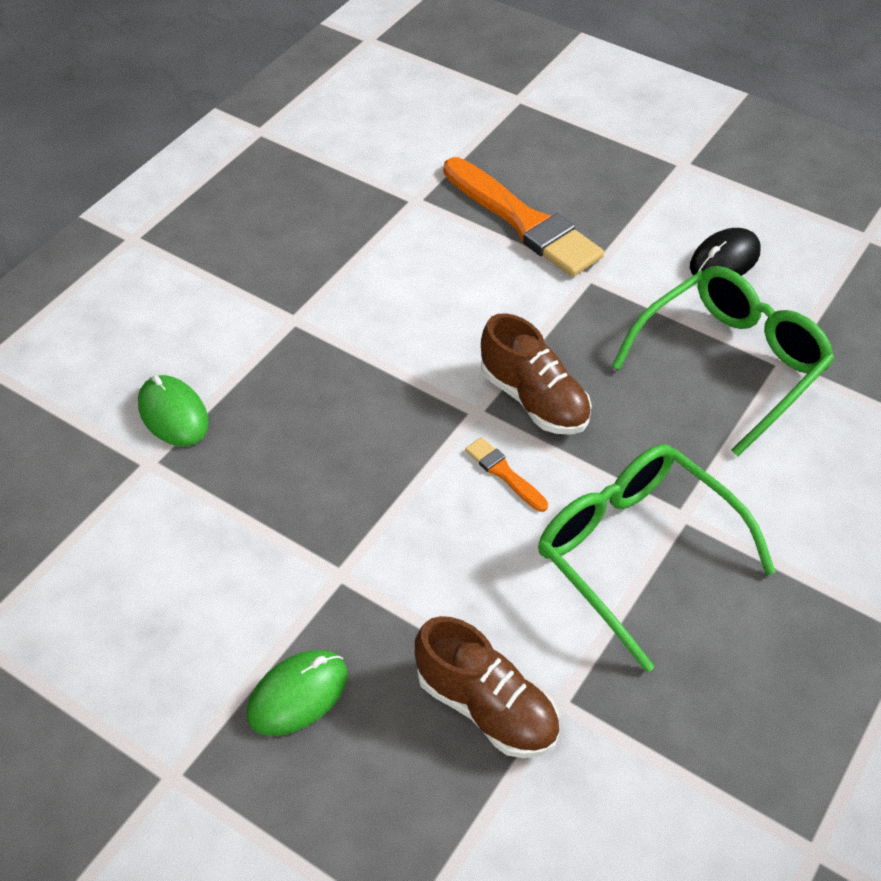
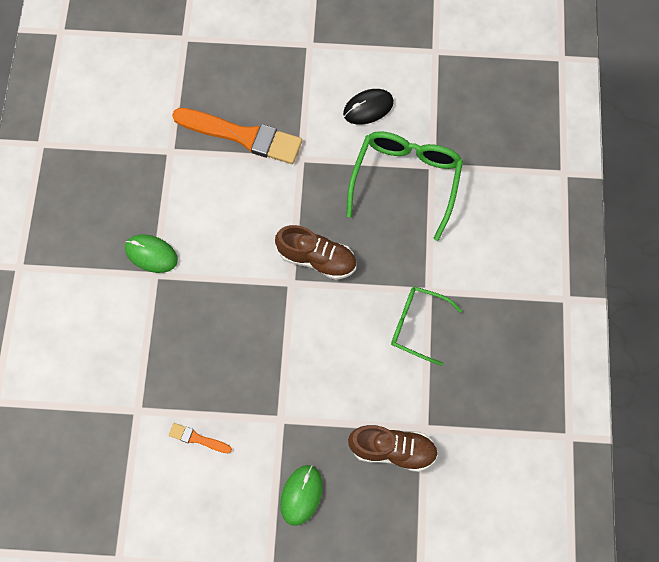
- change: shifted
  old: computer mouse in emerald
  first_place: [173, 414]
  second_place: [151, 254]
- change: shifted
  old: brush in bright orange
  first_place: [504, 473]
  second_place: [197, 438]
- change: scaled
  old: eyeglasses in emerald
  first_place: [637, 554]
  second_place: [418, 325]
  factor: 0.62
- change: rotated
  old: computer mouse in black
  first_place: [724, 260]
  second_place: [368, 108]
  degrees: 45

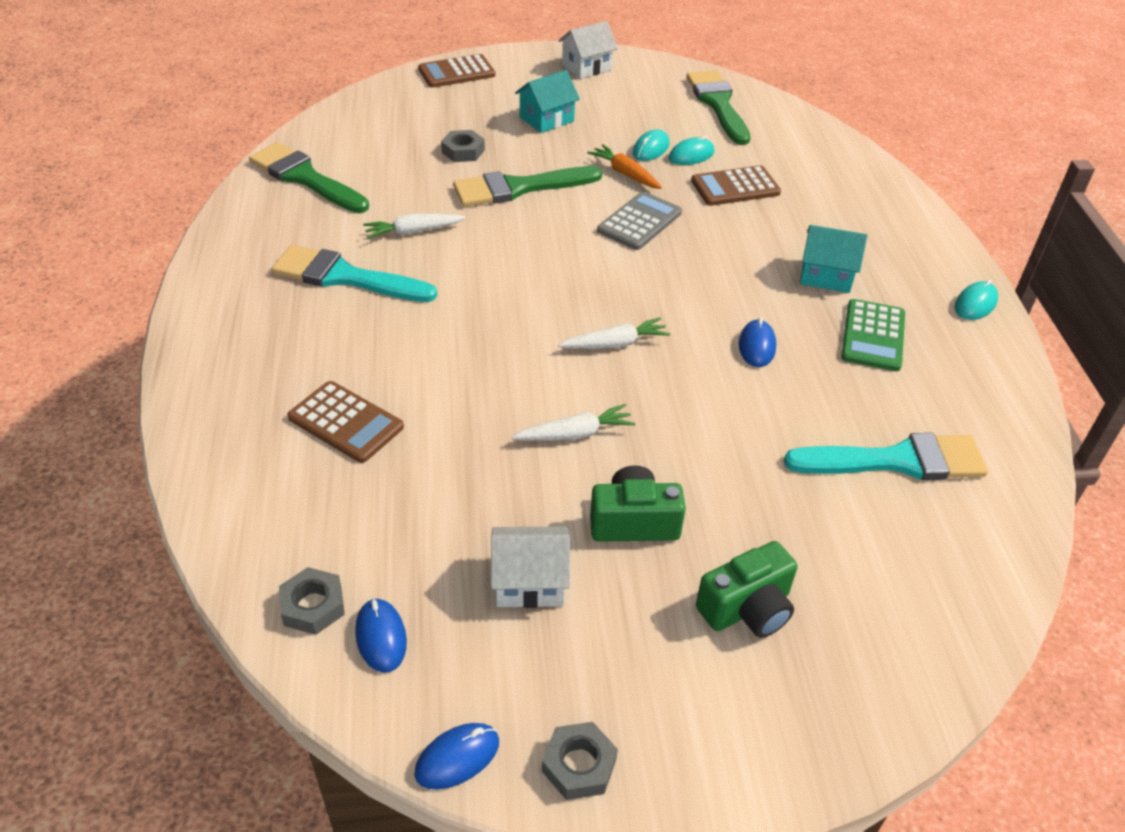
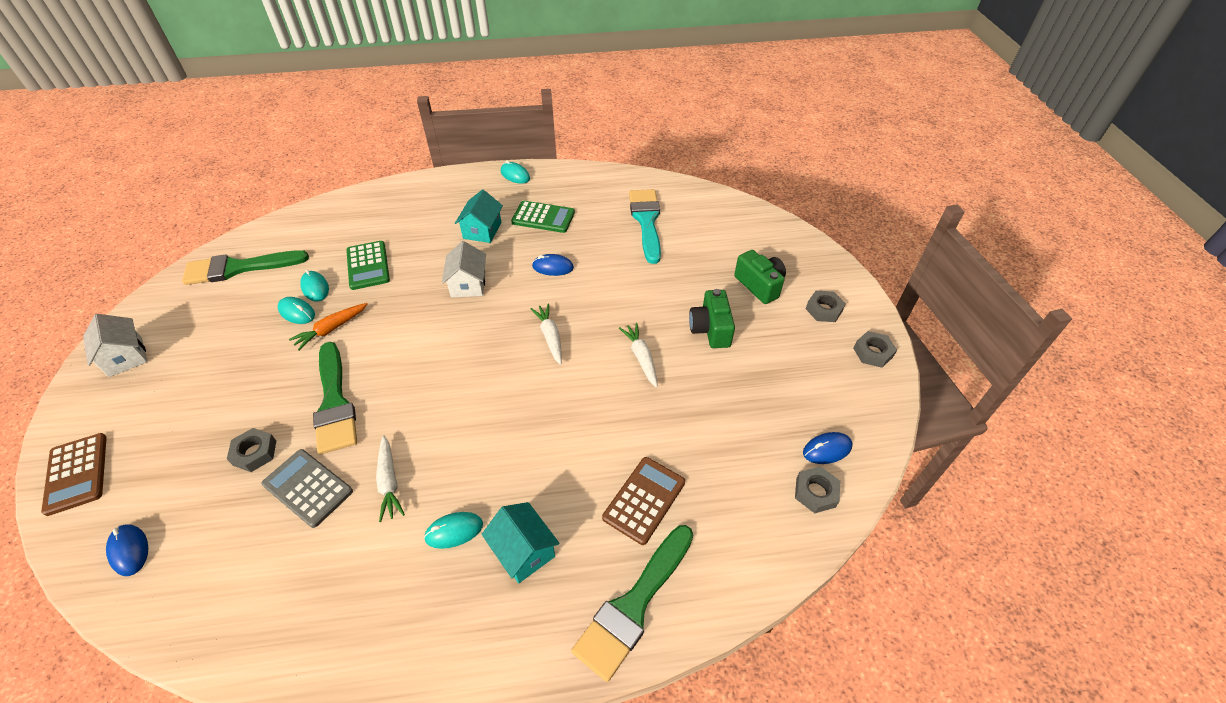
- change: shifted
  old: brush in emerald
  first_place: [305, 178]
  second_place: [634, 605]
- change: swapped
  old: brush in teal
  new: computer mouse in teal
  first_place: [345, 277]
  second_place: [454, 531]
- change: shifted
  old: computer mouse in blue
  first_place: [457, 758]
  second_place: [129, 550]
- change: shifted
  old: toy house in white
  first_place: [530, 582]
  second_place: [468, 284]
- change: shifted
  old: toy house in teal
  first_place: [546, 119]
  second_place: [523, 551]
- change: shifted
  old: adding machine in ash-grey
  first_place: [639, 222]
  second_place: [308, 488]
- change: repainted
  old: adding machine in brown
  new: adding machine in emerald
  first_place: [735, 187]
  second_place: [368, 265]
- change: new
  new: nut in ash-grey
  second_place: [824, 310]

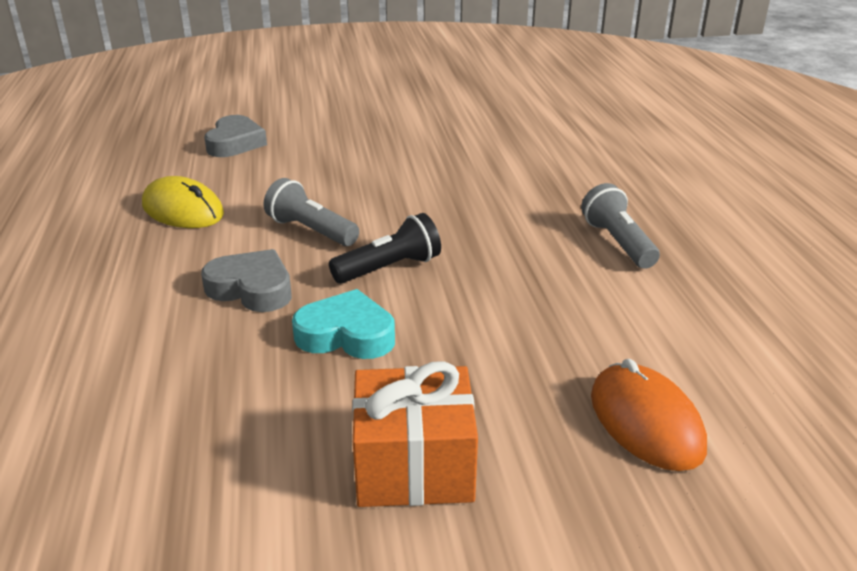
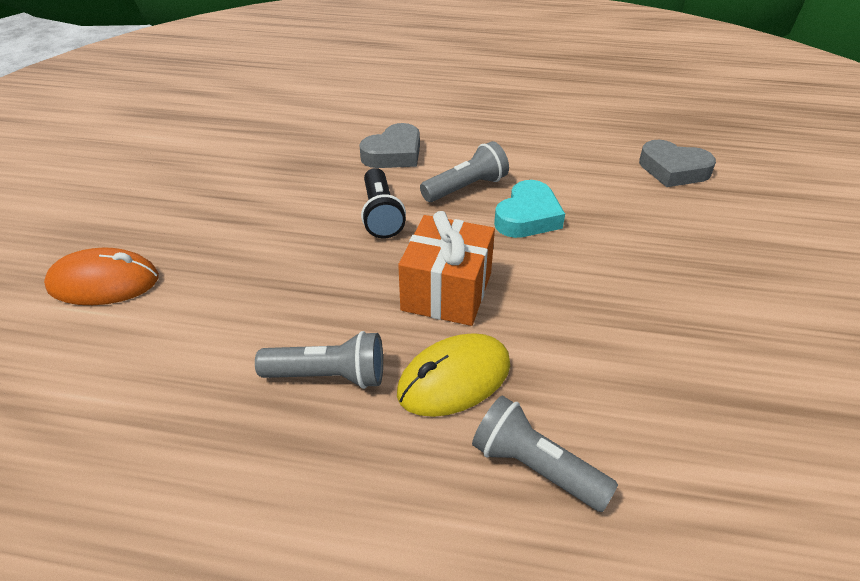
- change: shifted
  old: computer mouse in yellow
  first_place: [183, 210]
  second_place: [454, 379]
- change: shifted
  old: heart in teal
  first_place: [346, 335]
  second_place: [527, 217]
- change: shifted
  old: wrapped gift in bright orange
  first_place: [414, 466]
  second_place: [447, 291]
- change: new
  new: torch in ash-grey
  second_place: [536, 468]

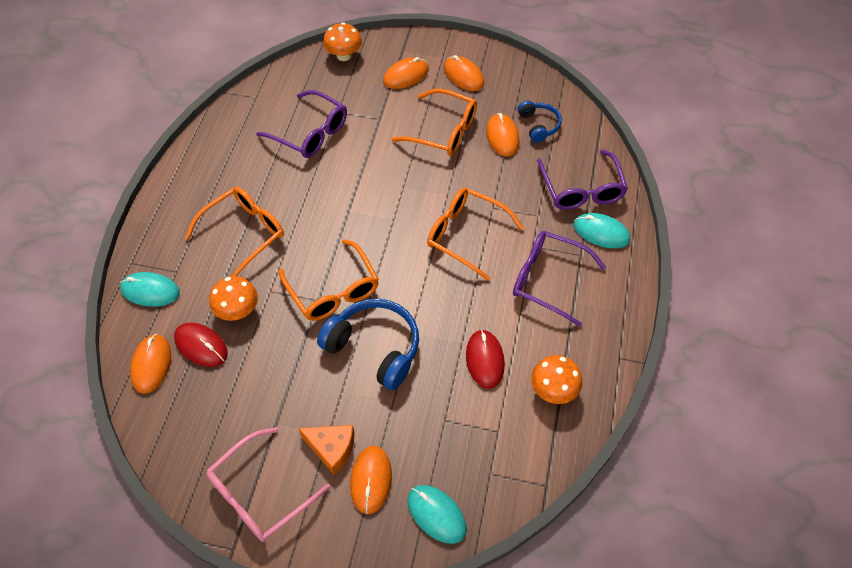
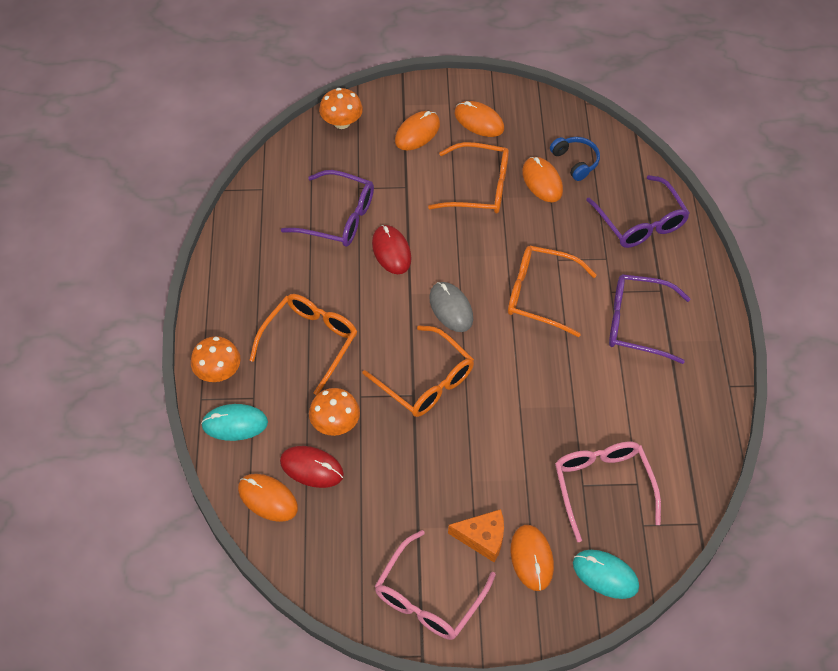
- change: rotated
  old: computer mouse in bright orange
  first_place: [151, 364]
  second_place: [268, 498]
  degrees: -45
- change: gone
  old: headphones in blue
  first_place: [374, 348]
- change: shifted
  old: computer mouse in scarlet
  first_place: [485, 360]
  second_place: [391, 251]
- change: shifted
  old: mushroom in bright orange
  first_place: [553, 390]
  second_place: [218, 372]
- change: gone
  old: computer mouse in teal
  first_place: [601, 232]
- change: new
  new: computer mouse in ash-grey
  second_place: [451, 308]
- change: new
  new: eyeglasses in pink
  second_place: [602, 486]

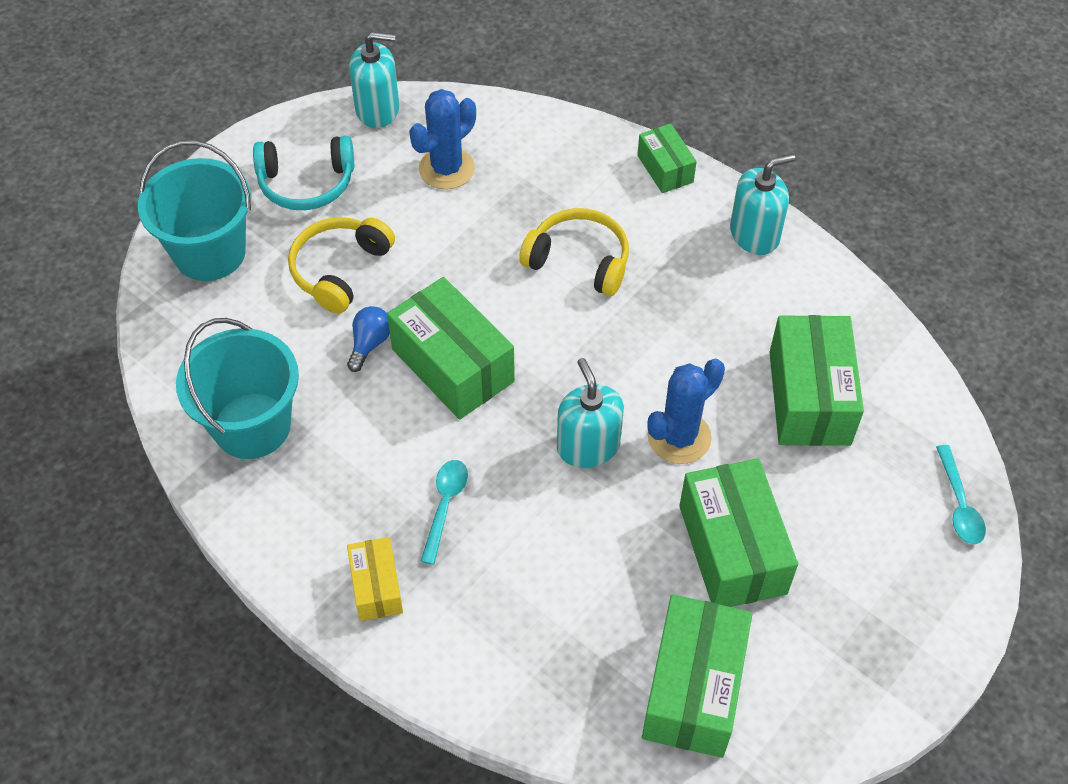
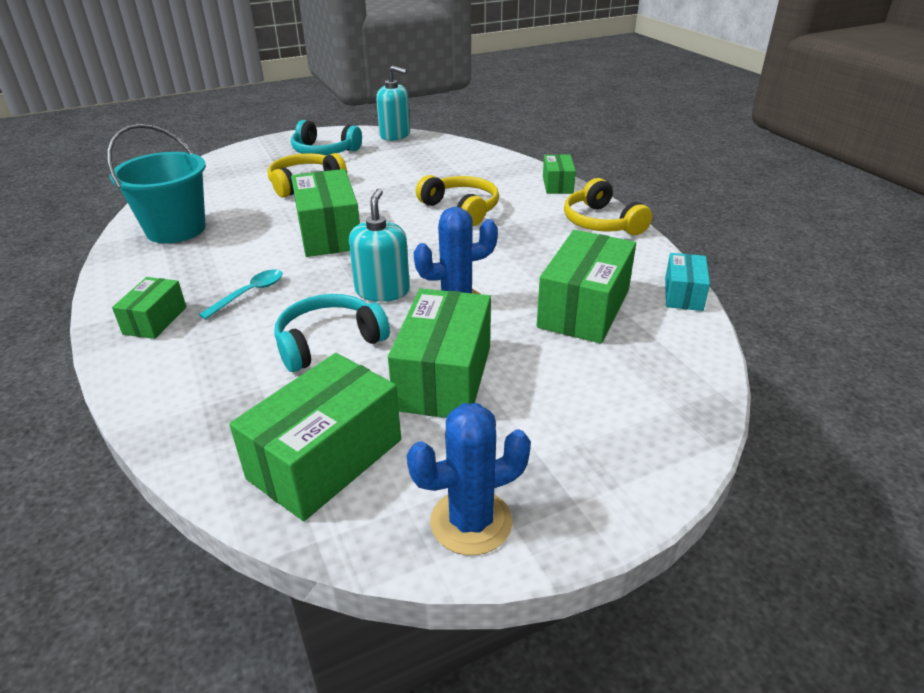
- change: gone
  old: bucket in teal
  first_place: [210, 252]
- change: gone
  old: bulb in blue
  first_place: [370, 344]
- change: repainted
  old: parcel in yellow
  new: parcel in emerald
  first_place: [376, 587]
  second_place: [155, 320]
- change: shifted
  old: cactus in blue
  first_place: [446, 169]
  second_place: [471, 522]
- change: swapped
  old: soap dispenser in teal
  new: headphones in yellow
  first_place: [754, 234]
  second_place: [601, 222]
- change: gone
  old: teaspoon in teal
  first_place: [959, 504]
- change: new
  new: headphones in teal
  second_place: [329, 342]
- change: new
  new: parcel in teal
  second_place: [683, 294]

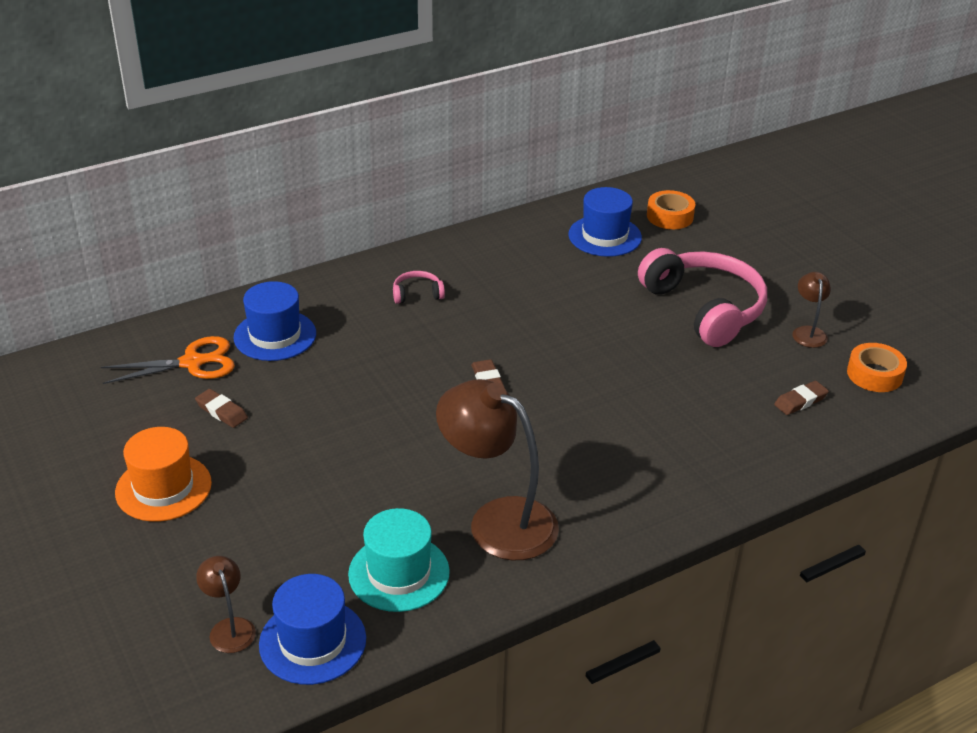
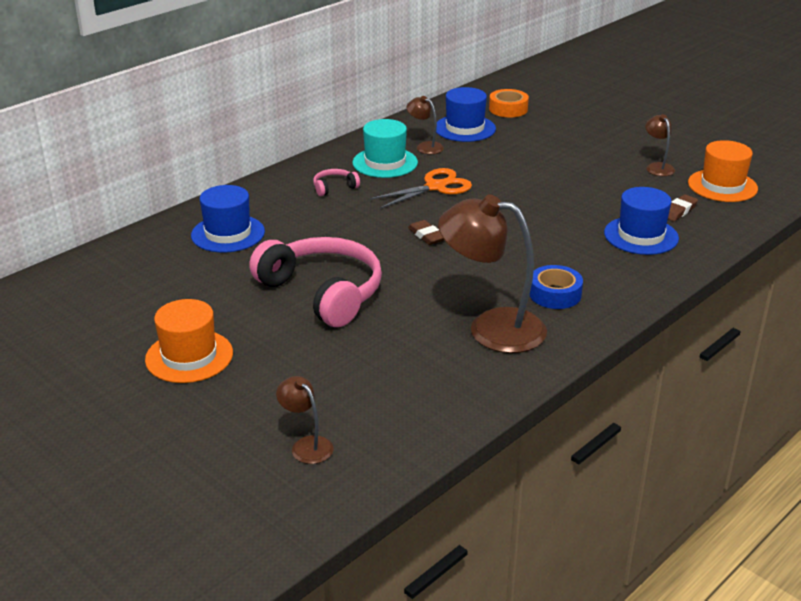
- change: shifted
  old: pair of scissors in bright orange
  first_place: [192, 363]
  second_place: [435, 187]
- change: gone
  old: gum eraser in brown
  first_place: [221, 411]
- change: shifted
  old: top hat in blue
  first_place: [312, 641]
  second_place: [641, 236]
- change: shifted
  old: top hat in teal
  first_place: [399, 573]
  second_place: [385, 163]
- change: shifted
  old: headphones in pink
  first_place: [705, 308]
  second_place: [323, 292]
- change: swapped
  old: tape in bright orange
  new: top hat in bright orange
  first_place: [874, 374]
  second_place: [722, 186]
- change: new
  new: desk lamp in brown
  second_place: [425, 146]
- change: new
  new: tape in blue
  second_place: [555, 294]

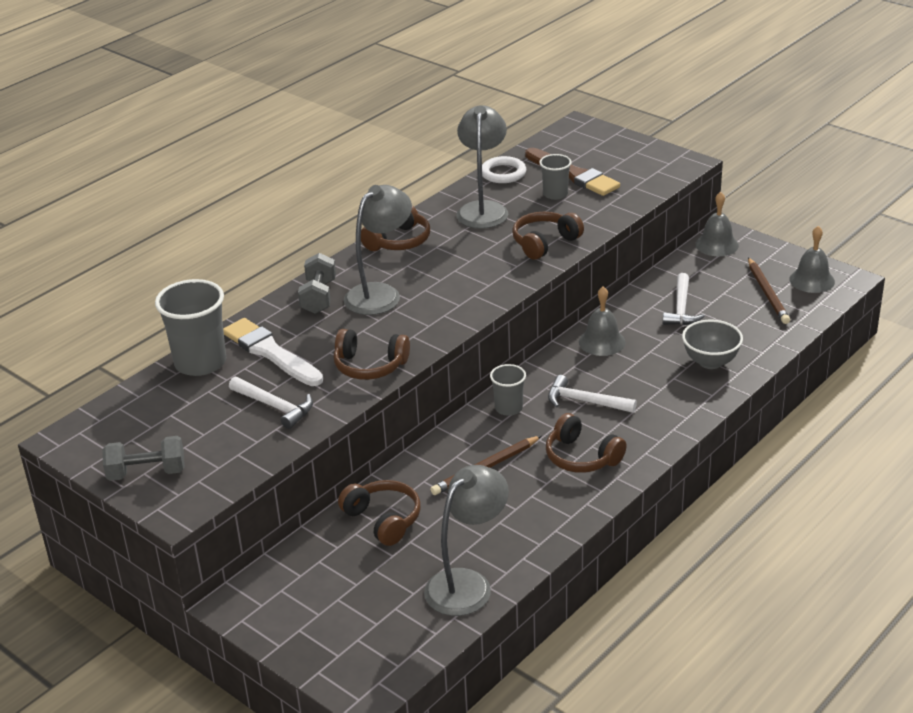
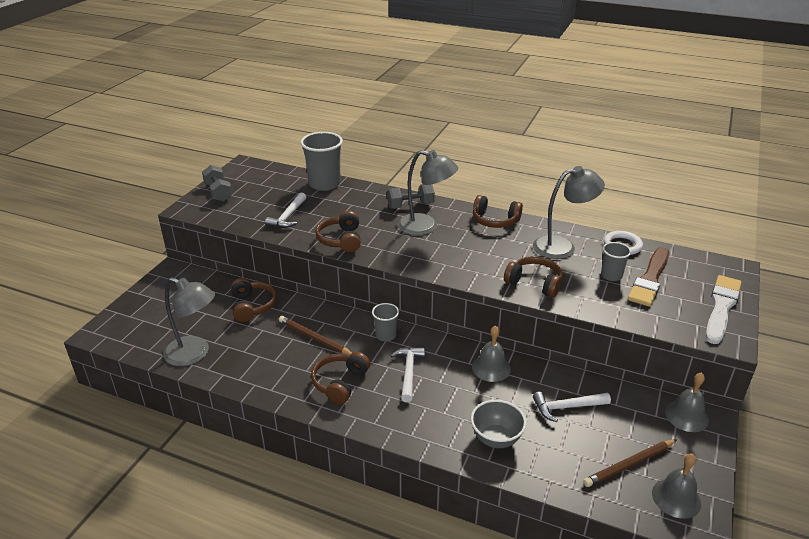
- change: shifted
  old: brush in white
  first_place: [270, 352]
  second_place: [721, 307]
- change: rotated
  old: headphones in brown
  first_place: [383, 519]
  second_place: [252, 306]
  degrees: -45

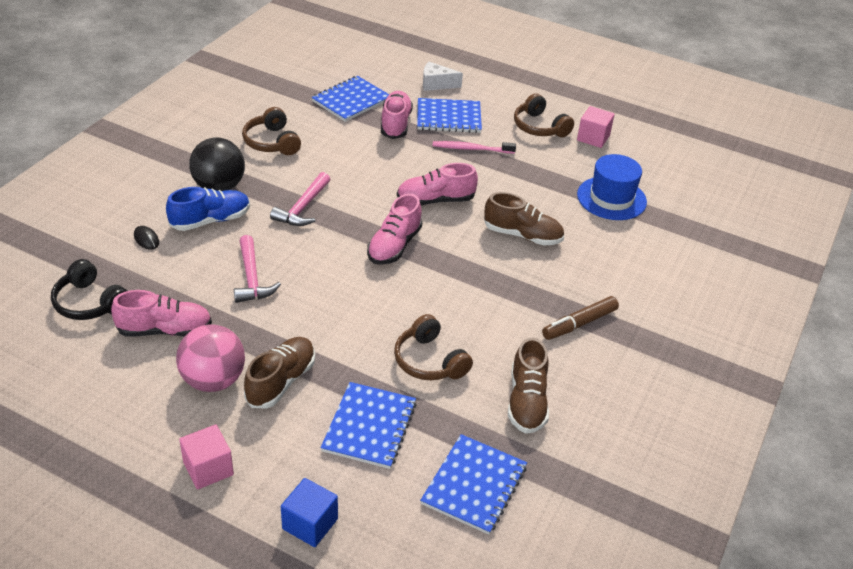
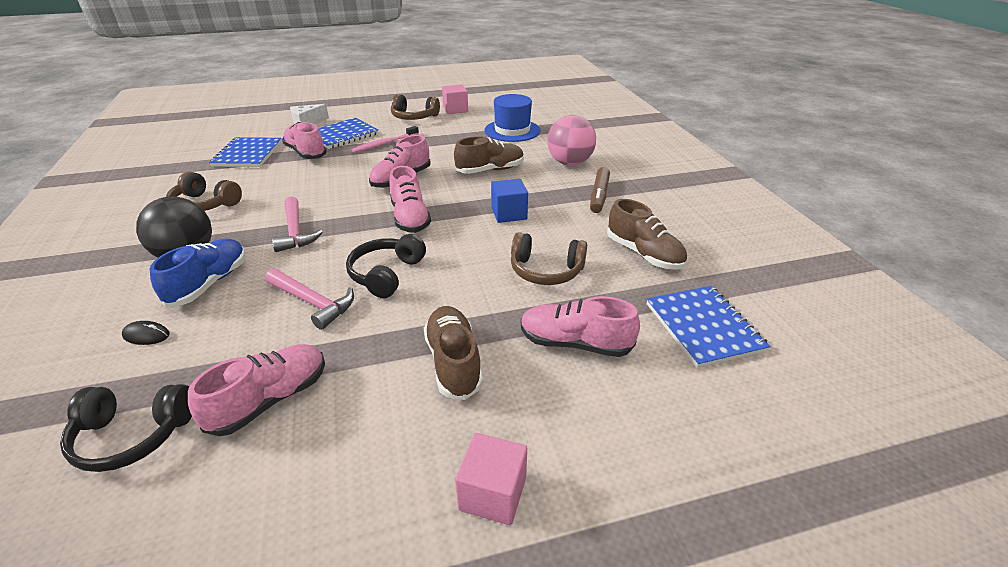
- change: shifted
  old: play ball in pink
  first_place: [213, 380]
  second_place: [569, 163]
- change: shifted
  old: cube in blue
  first_place: [310, 524]
  second_place: [509, 214]
- change: swapped
  old: exercise book in blue
  new: lace-up shoe in pink
  first_place: [369, 427]
  second_place: [575, 343]
- change: new
  new: headphones in black
  second_place: [386, 274]

